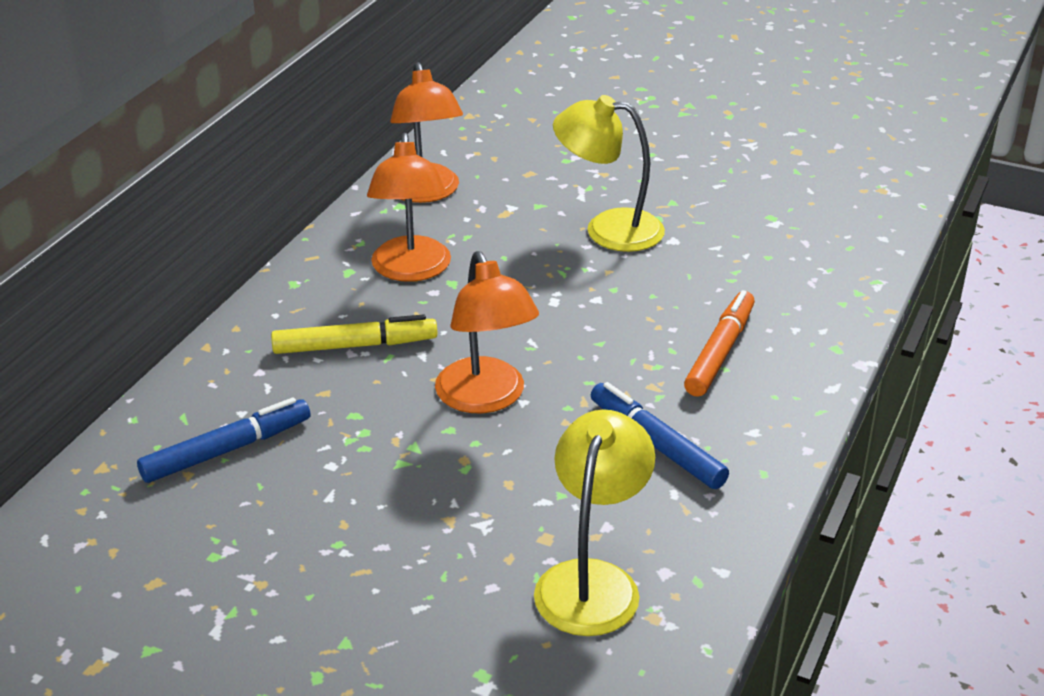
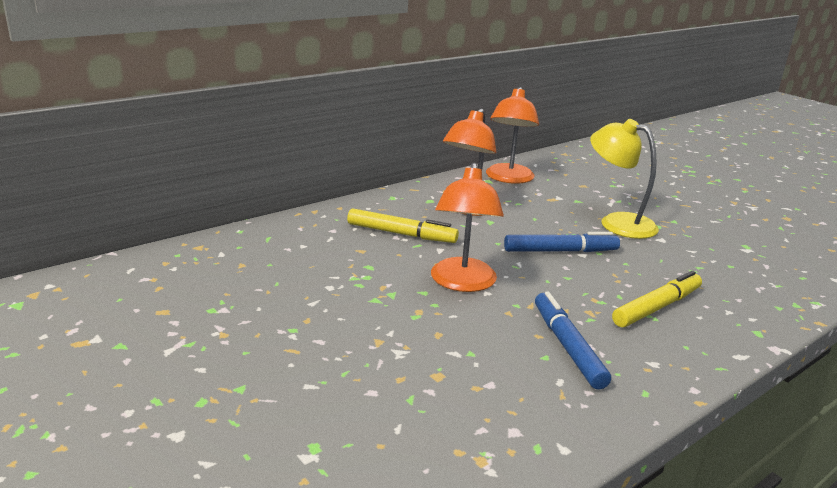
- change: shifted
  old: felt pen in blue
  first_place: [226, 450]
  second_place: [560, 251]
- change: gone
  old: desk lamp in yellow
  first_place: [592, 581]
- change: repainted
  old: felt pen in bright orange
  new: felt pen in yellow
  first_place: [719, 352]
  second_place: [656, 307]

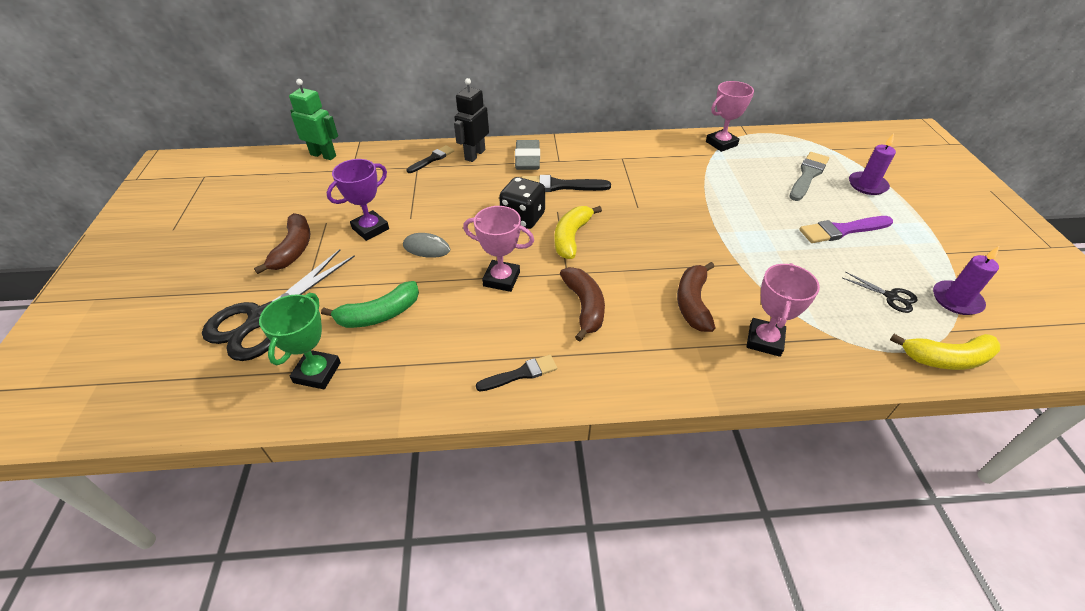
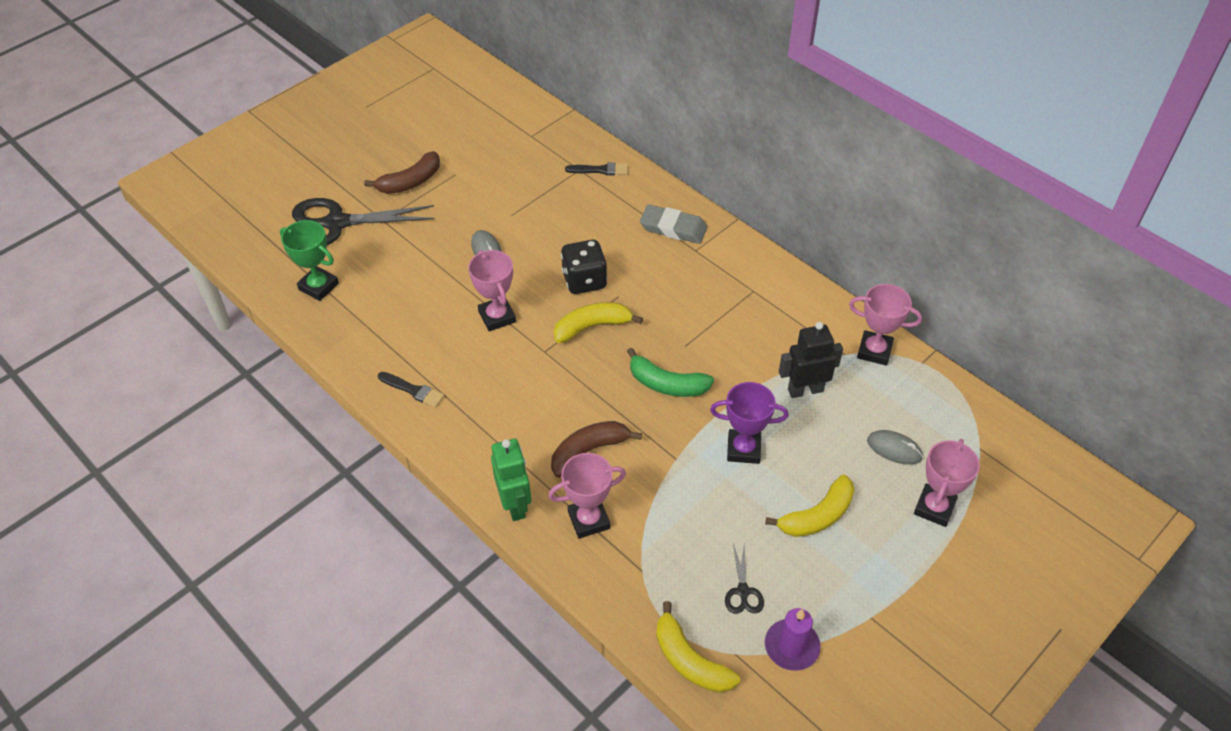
- change: rotated
  old: prize cup in emerald
  first_place: [317, 372]
  second_place: [318, 286]
  degrees: 60
- change: shifted
  old: robot figure in emerald
  first_place: [323, 155]
  second_place: [515, 504]
- change: shifted
  old: banana fruit in emerald
  first_place: [379, 314]
  second_place: [667, 384]
- change: shifted
  old: prize cup in royal purple
  first_place: [370, 229]
  second_place: [743, 449]
- change: shifted
  old: robot figure in black
  first_place: [474, 155]
  second_place: [805, 390]
- change: rotated
  old: gum eraser in ash-grey
  first_place: [527, 159]
  second_place: [673, 228]
  degrees: 60
- change: gone
  old: brush in black
  first_place: [560, 186]
- change: gone
  old: banana fruit in brown
  first_place: [584, 307]
- change: swapped
  old: brush in ash-grey
  new: computer mouse in ash-grey
  first_place: [808, 175]
  second_place: [894, 449]
- change: swapped
  old: brush in royal purple
  new: banana fruit in yellow
  first_place: [842, 230]
  second_place: [817, 516]
- change: swapped
  old: pillar candle in royal purple
  new: prize cup in pink
  first_place: [867, 185]
  second_place: [934, 508]

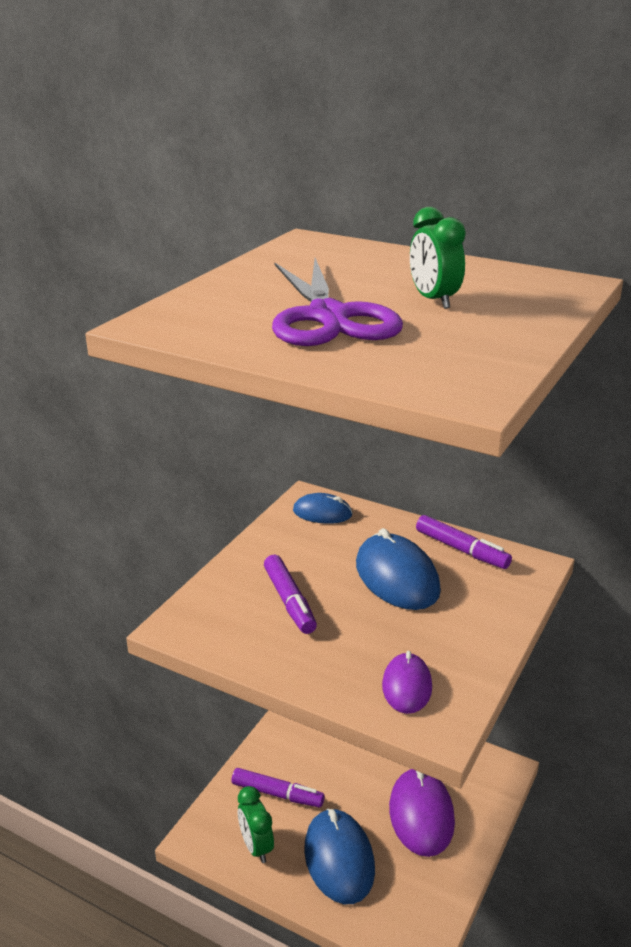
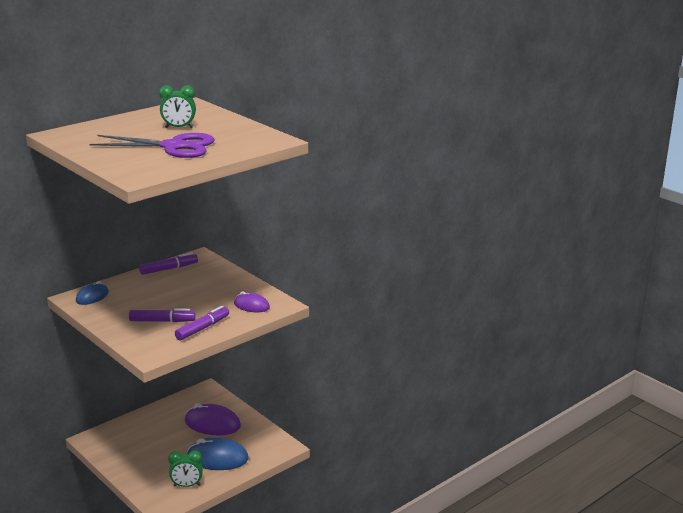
- change: shifted
  old: felt pen in royal purple
  first_place: [277, 794]
  second_place: [202, 328]
- change: gone
  old: computer mouse in blue
  first_place: [397, 577]

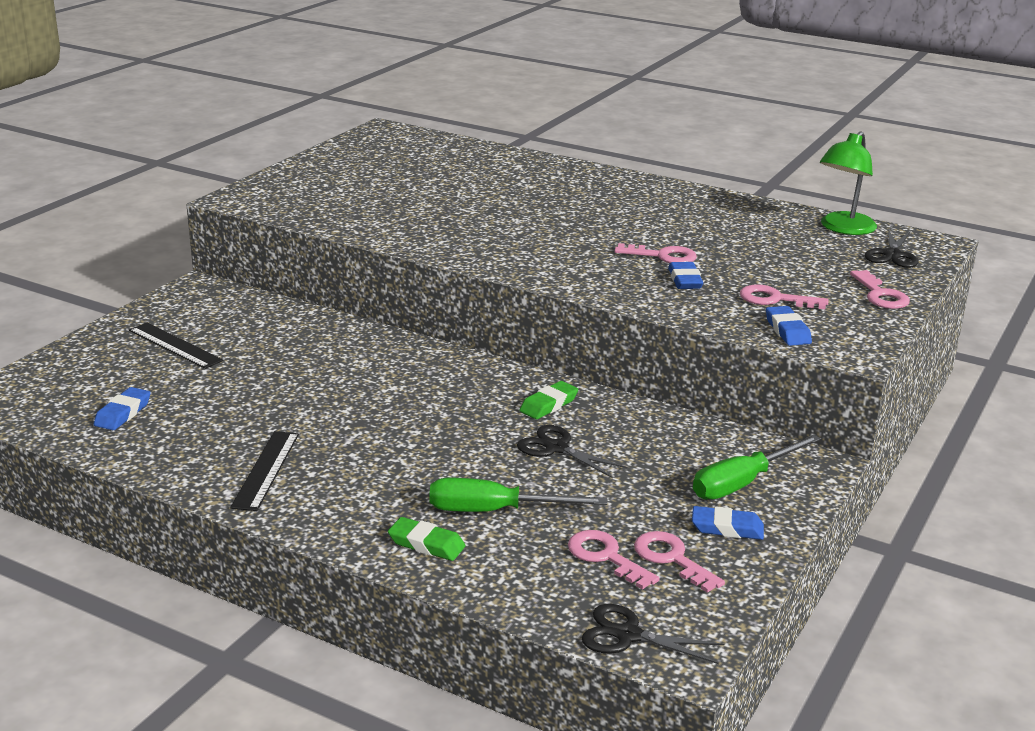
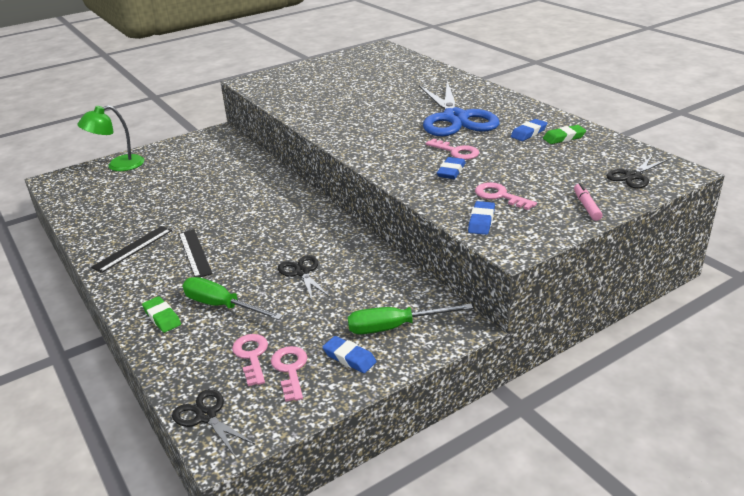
- change: shifted
  old: gum eraser in blue
  first_place: [123, 413]
  second_place: [528, 133]
- change: shifted
  old: measuring stick in black
  first_place: [175, 345]
  second_place: [194, 253]
- change: shifted
  old: gum eraser in emerald
  first_place: [548, 405]
  second_place: [564, 138]
- change: shifted
  old: desk lamp in emerald
  first_place: [843, 228]
  second_place: [118, 165]
- change: swapped
  old: latchkey in pink
  new: felt pen in pink
  first_place: [880, 295]
  second_place: [586, 206]
- change: new
  new: pair of scissors in blue
  second_place: [455, 118]

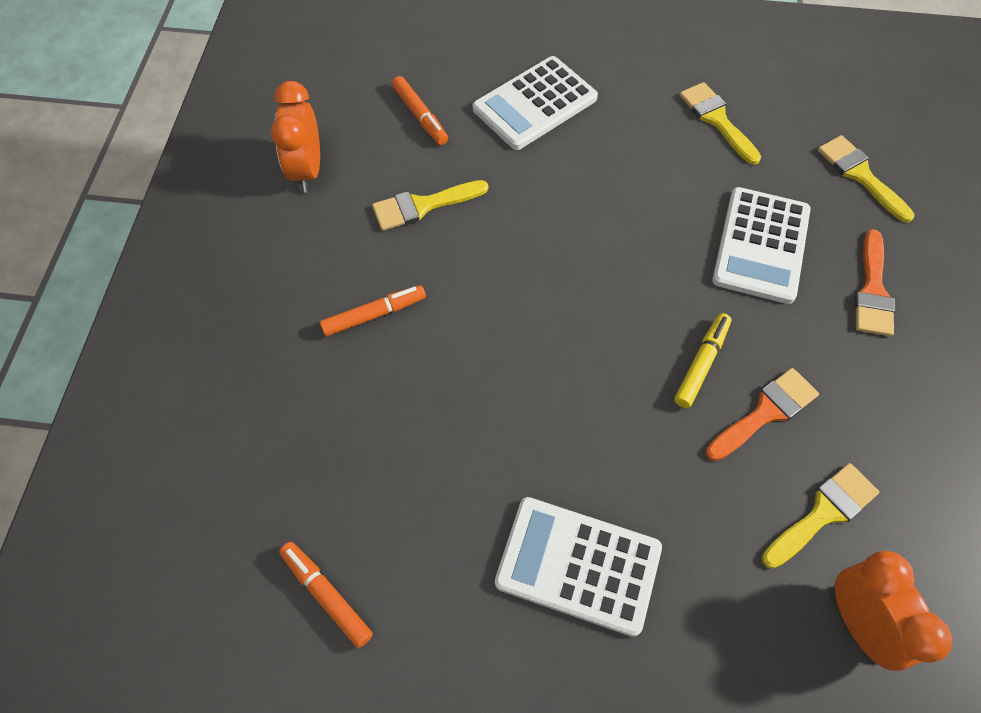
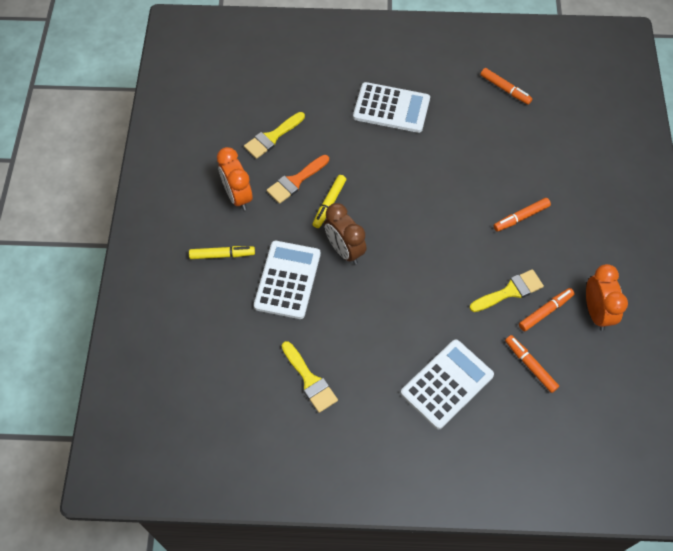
- change: gone
  old: brush in yellow
  first_place: [860, 175]
- change: shifted
  old: clock in bright orange
  first_place: [859, 623]
  second_place: [238, 196]
- change: swapped
  old: brush in bright orange
  new: felt pen in yellow
  first_place: [872, 290]
  second_place: [222, 255]
- change: new
  new: clock in brown
  second_place: [344, 250]
- change: new
  new: felt pen in bright orange
  second_place: [545, 311]

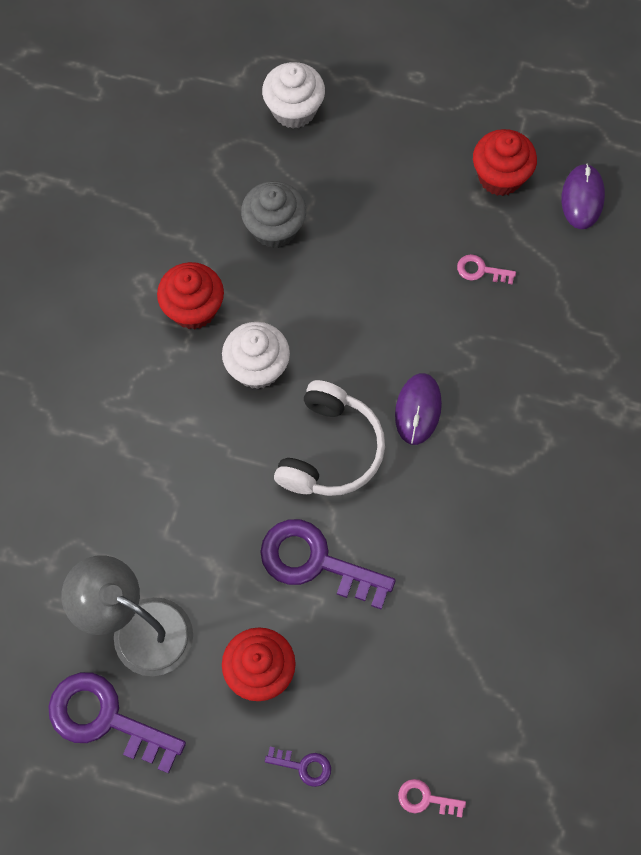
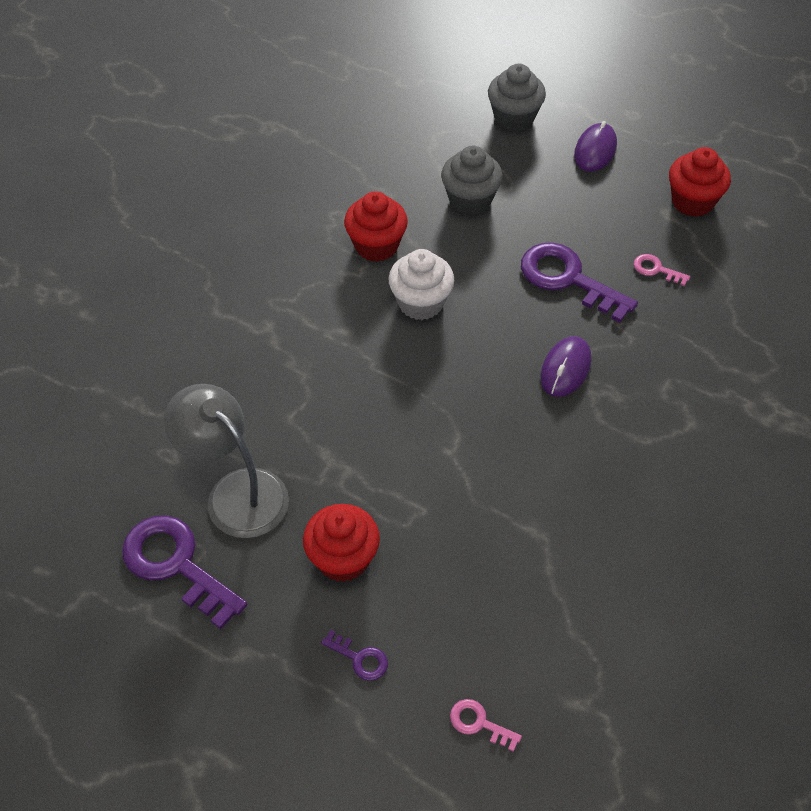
- change: shifted
  old: latchkey in royal purple
  first_place: [316, 562]
  second_place: [568, 279]
- change: repainted
  old: fairy cake in white
  new: fairy cake in ash-grey
  first_place: [294, 110]
  second_place: [514, 118]
- change: gone
  old: headphones in white
  first_place: [330, 450]
- change: shifted
  old: computer mouse in royal purple
  first_place: [582, 198]
  second_place: [595, 150]

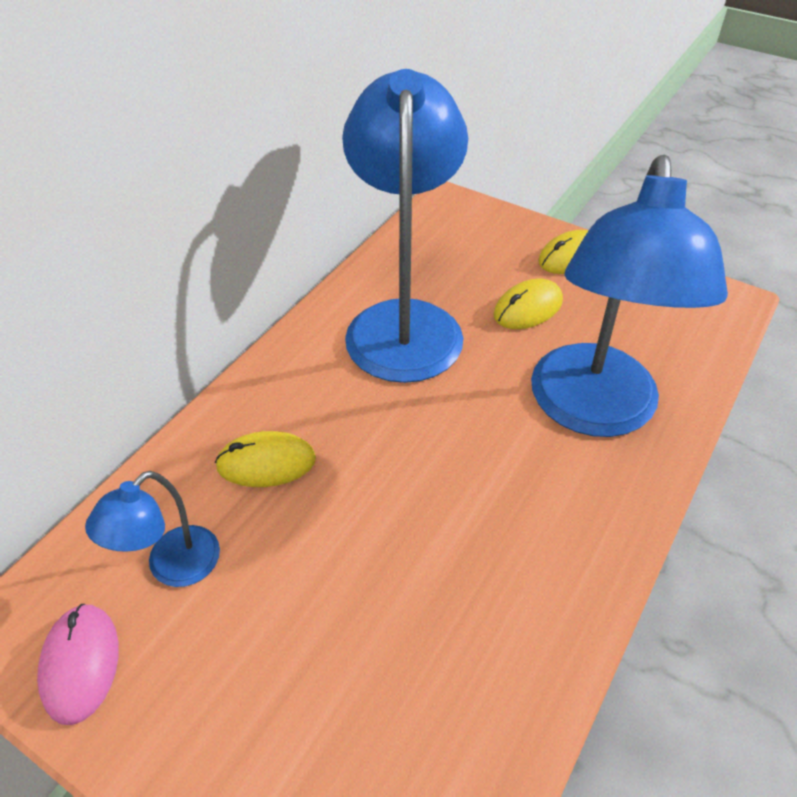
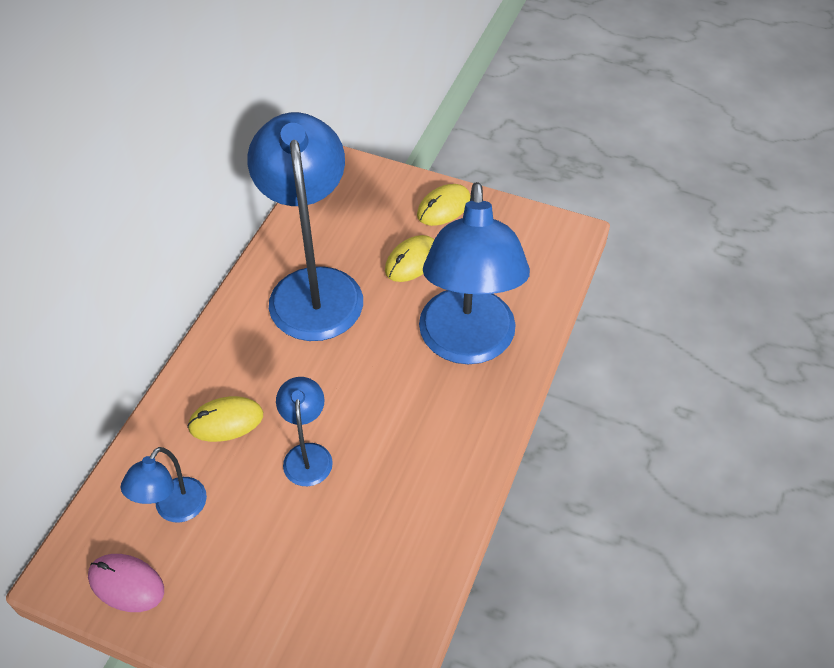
- change: rotated
  old: computer mouse in pink
  first_place: [80, 663]
  second_place: [126, 584]
  degrees: -45
- change: new
  new: desk lamp in blue
  second_place: [307, 454]

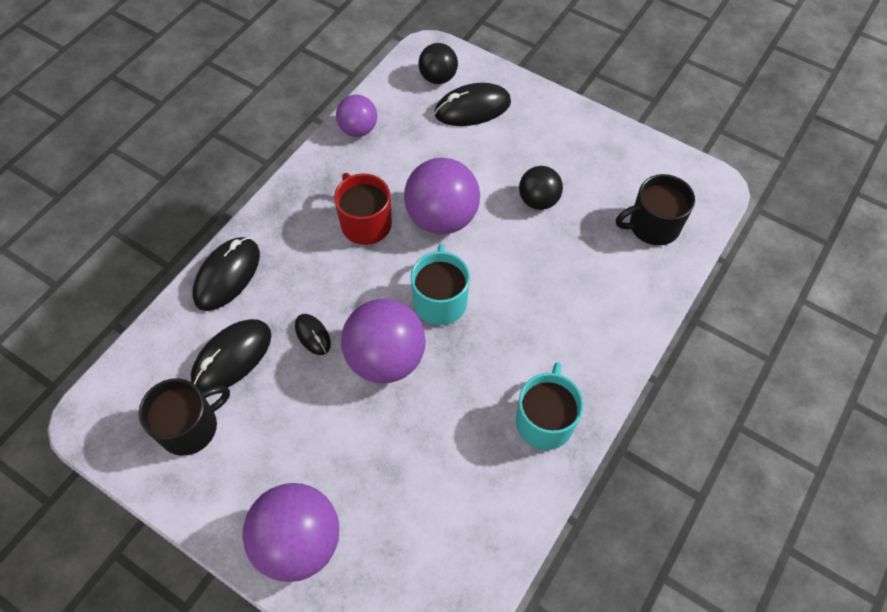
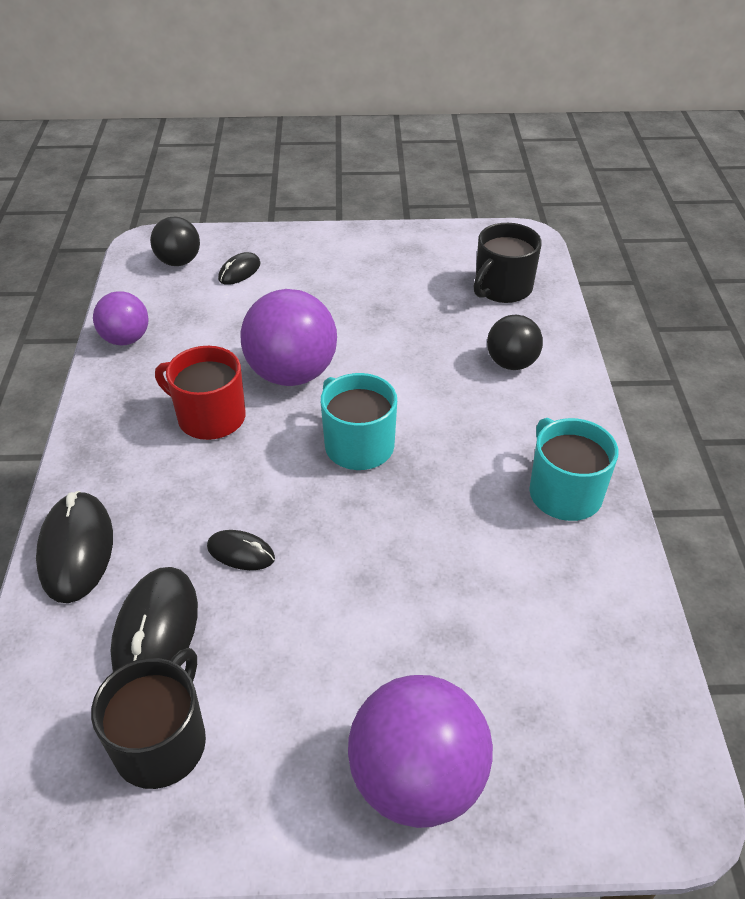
- change: gone
  old: play ball in royal purple
  first_place: [386, 358]
- change: scaled
  old: computer mouse in black
  first_place: [472, 108]
  second_place: [239, 271]
  factor: 0.55
- change: shifted
  old: play ball in black
  first_place: [538, 200]
  second_place: [511, 363]

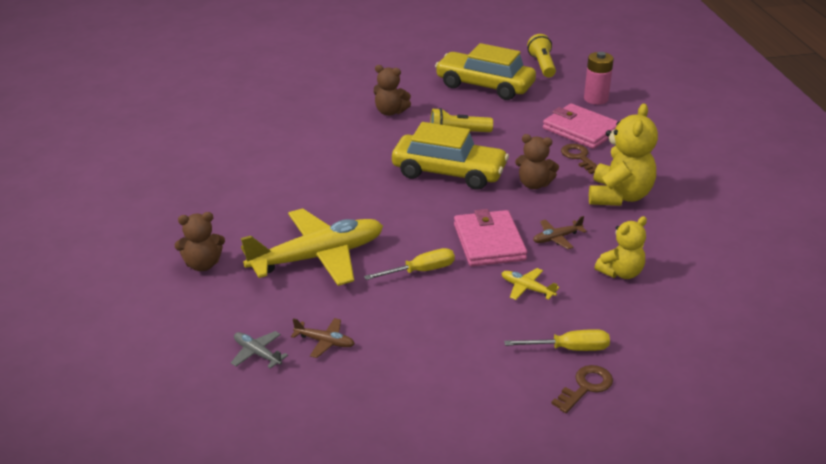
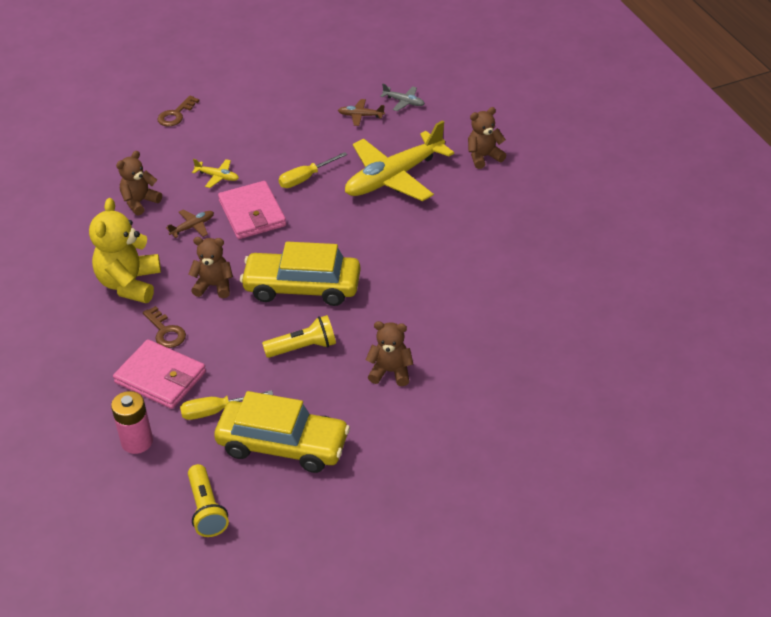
- change: shifted
  old: screwdriver in yellow
  first_place: [569, 349]
  second_place: [216, 411]
- change: repainted
  old: teddy bear in yellow
  new: teddy bear in brown
  first_place: [621, 273]
  second_place: [140, 202]

